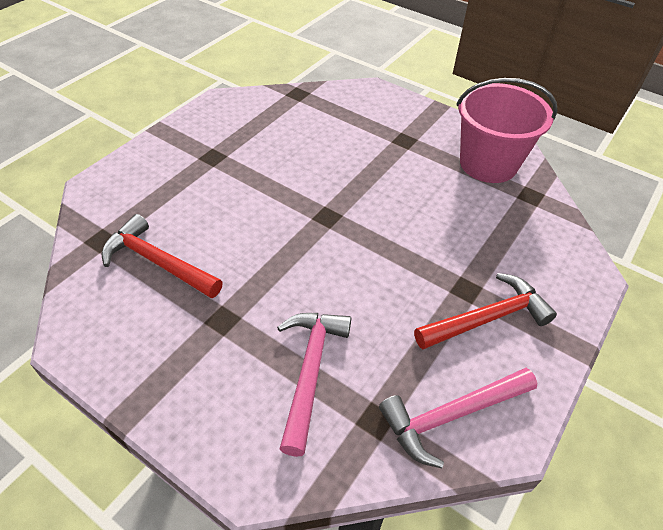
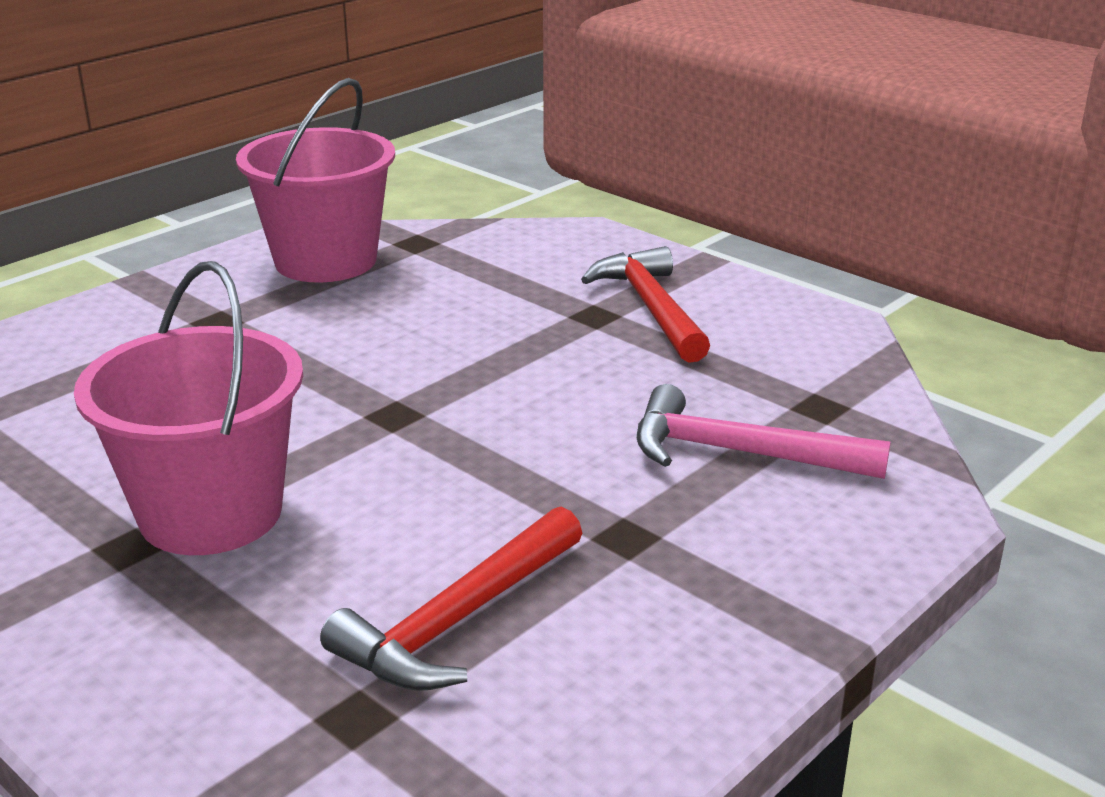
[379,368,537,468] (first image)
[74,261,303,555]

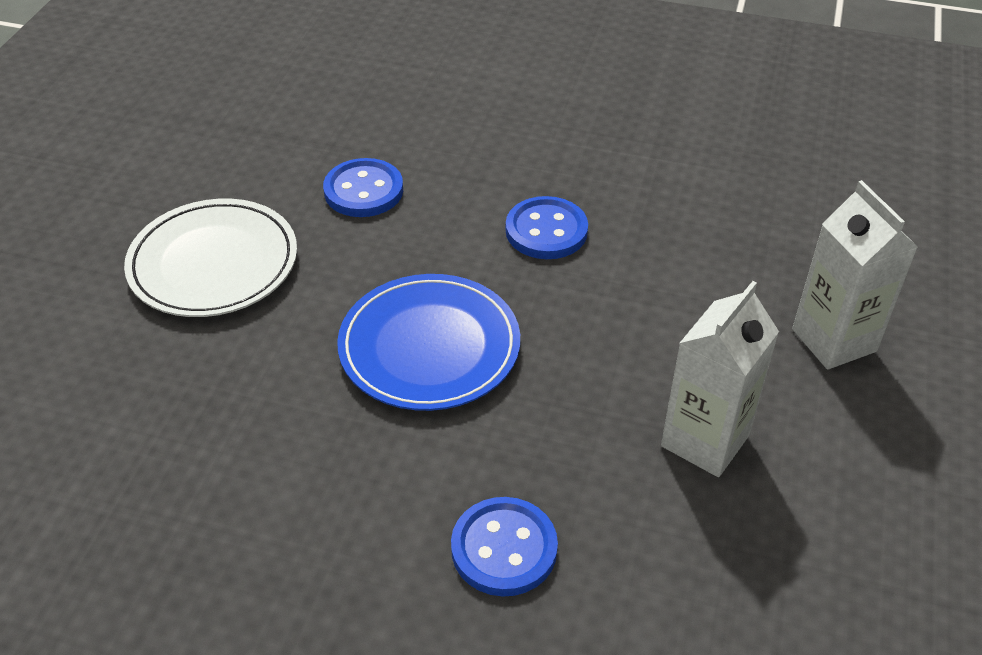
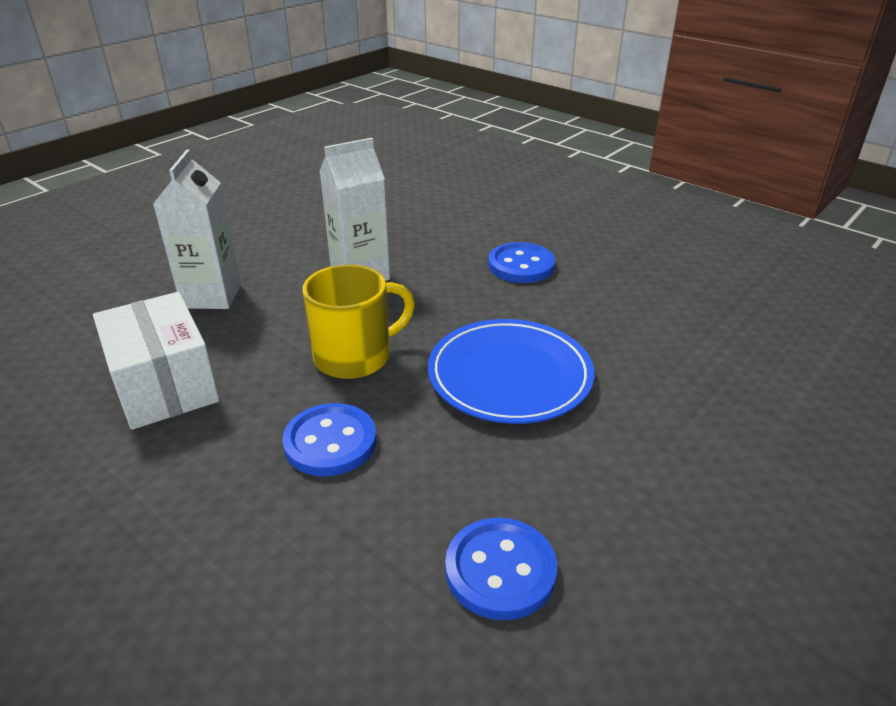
[124,199,297,317] (first image)
[93,292,220,430]
[303,264,415,379]

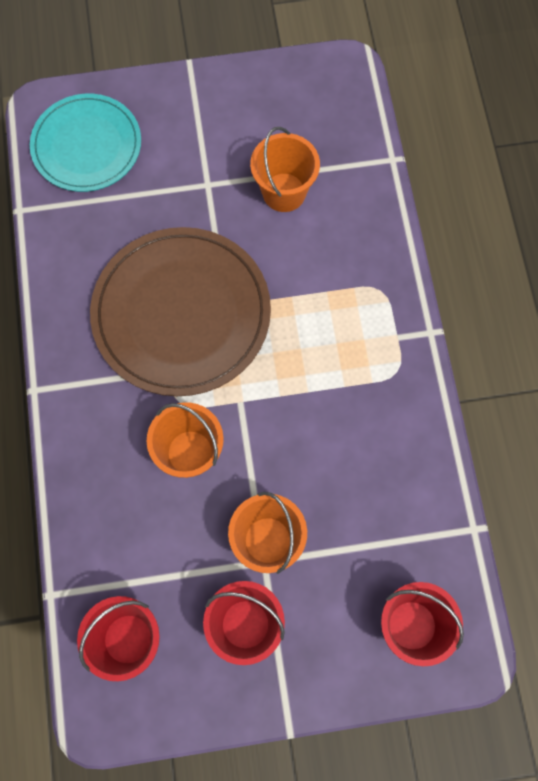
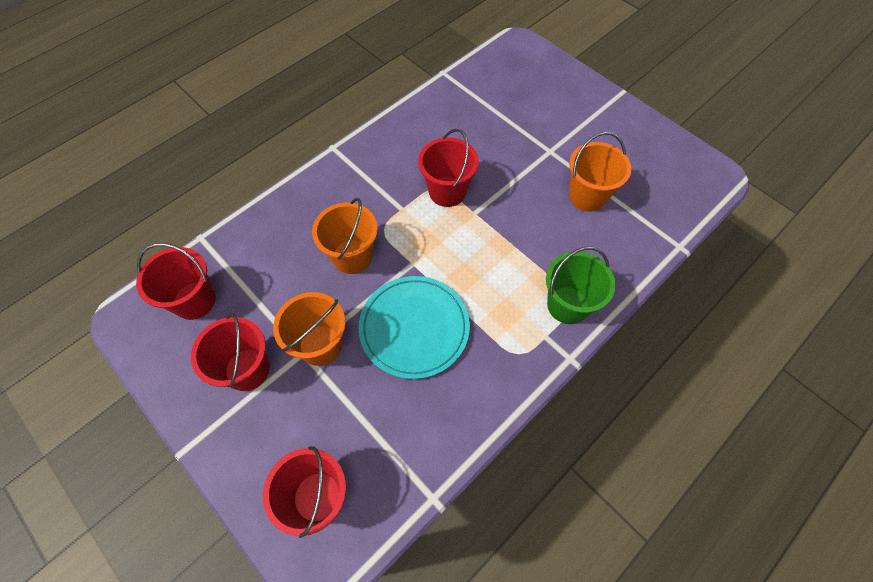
[359,276,470,379]
[418,129,479,207]
[546,247,616,324]

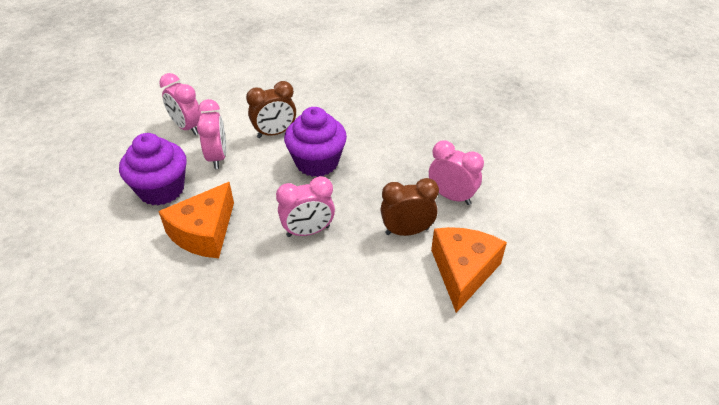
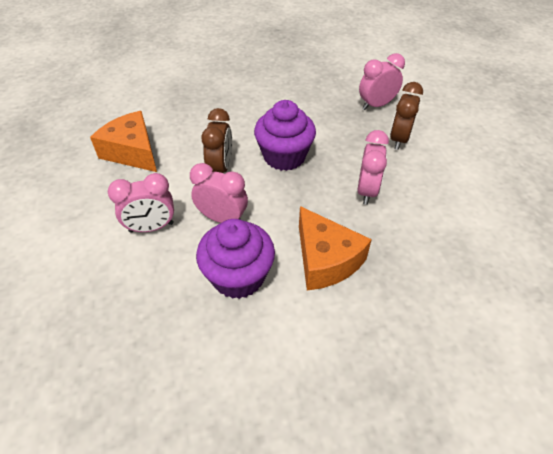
[90,111,157,172]

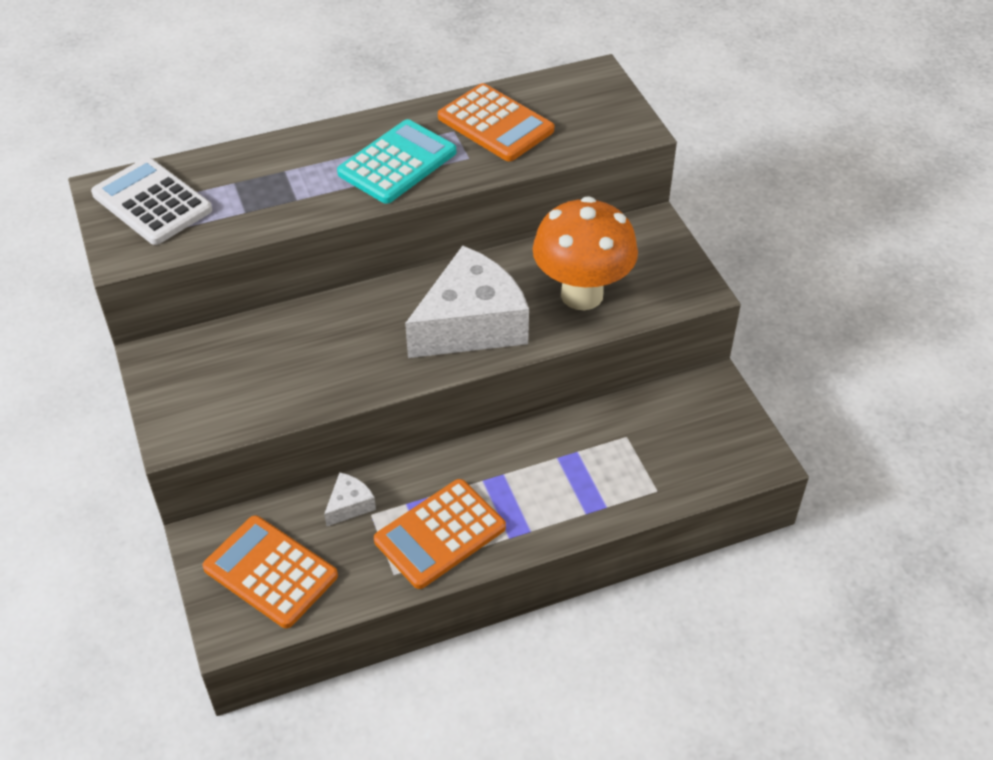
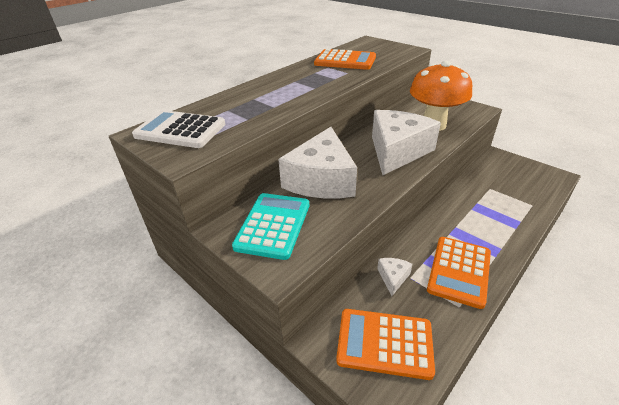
[232,193,309,260]
[278,127,357,198]

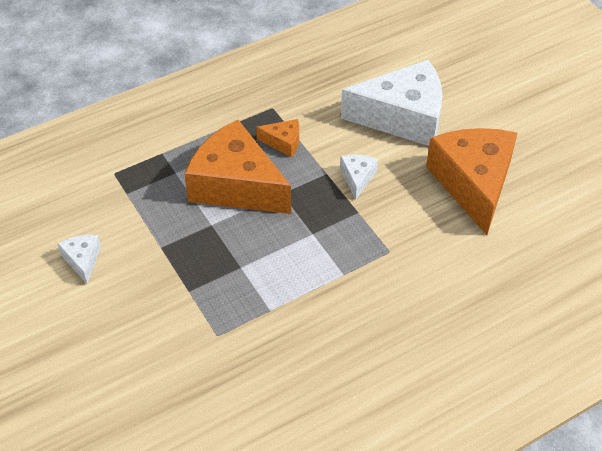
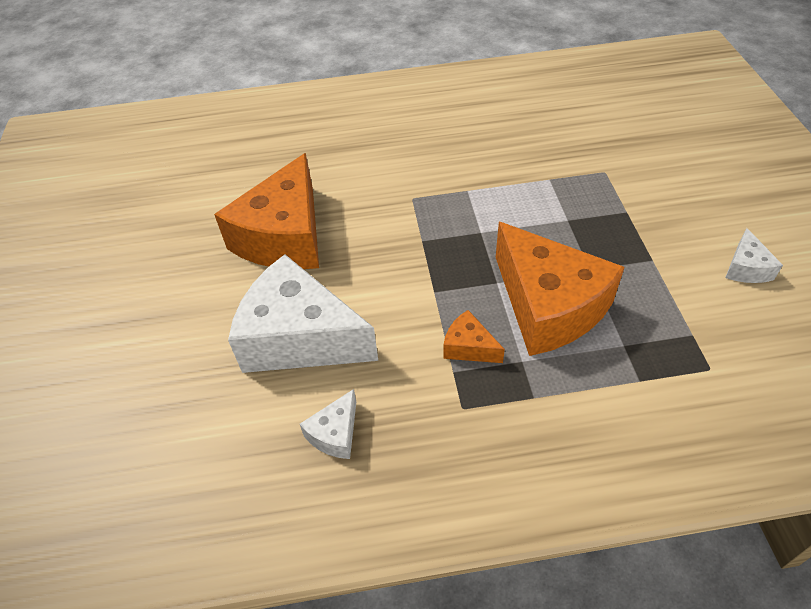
[300,389,356,459]

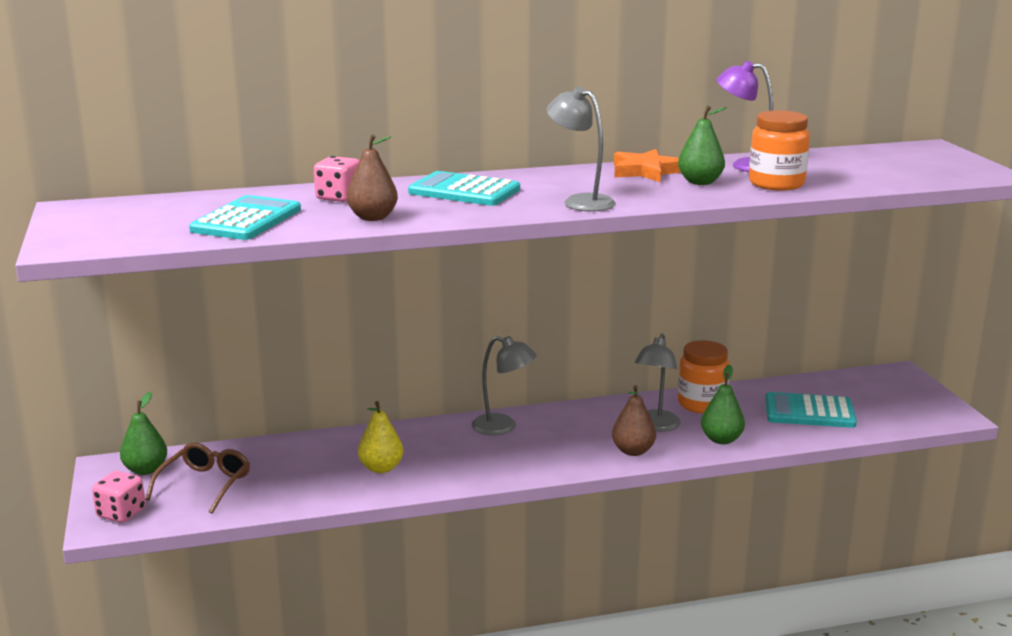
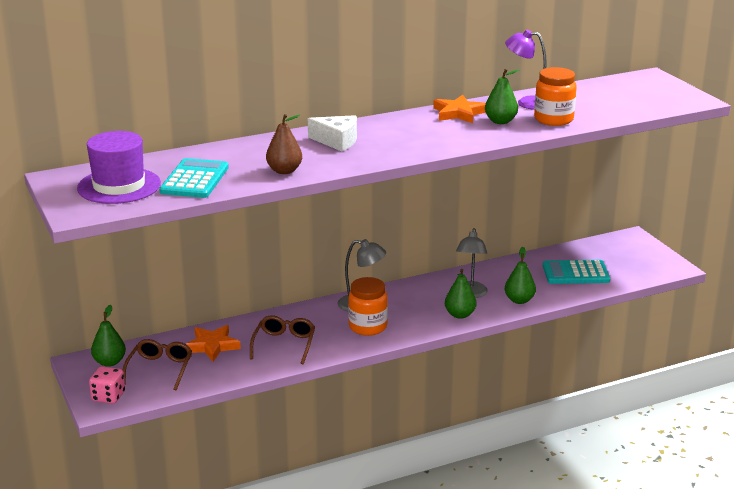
[314,156,359,202] (first image)
[250,315,315,364]
[308,115,357,151]
[547,87,616,212] (first image)
[445,269,477,319]
[348,277,388,336]
[77,131,161,204]
[186,325,241,361]

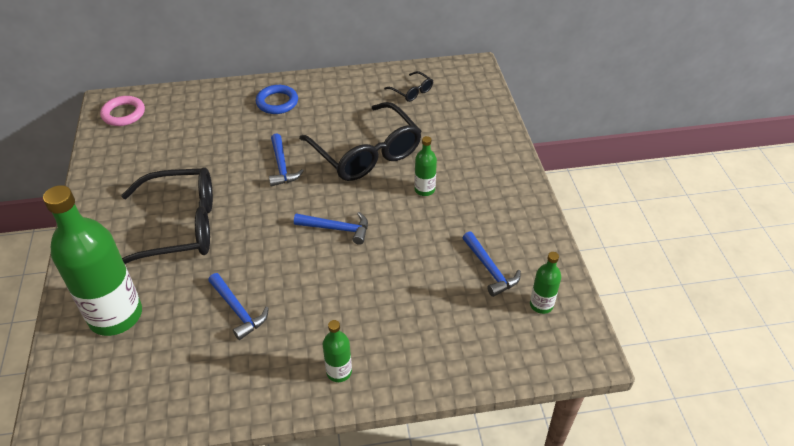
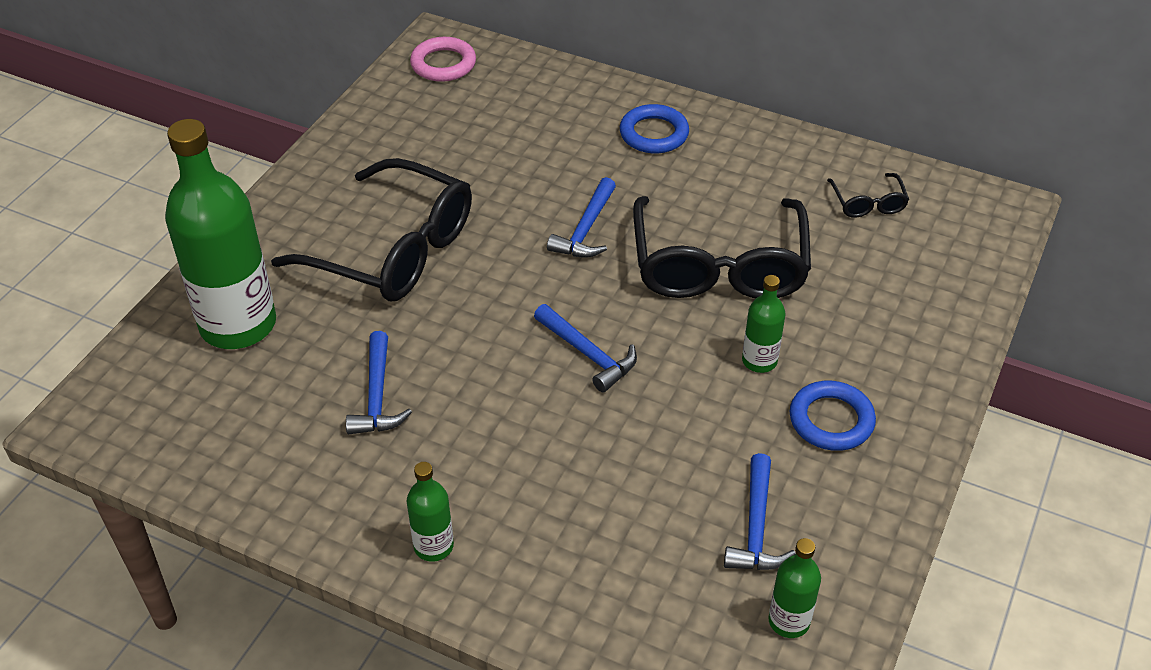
[790,381,876,451]

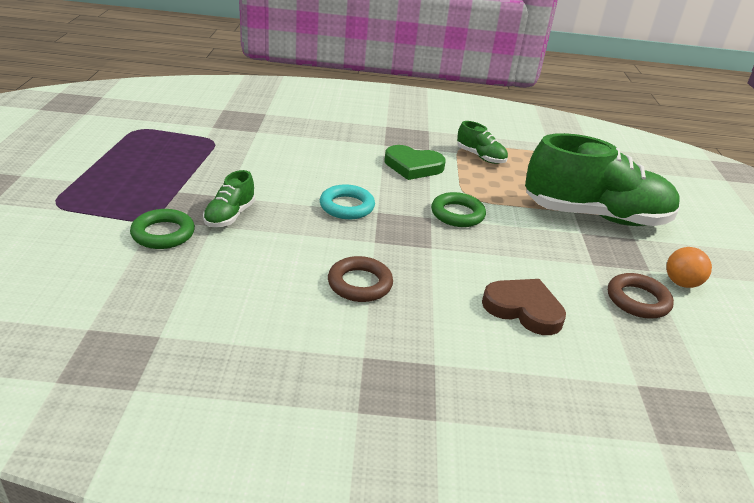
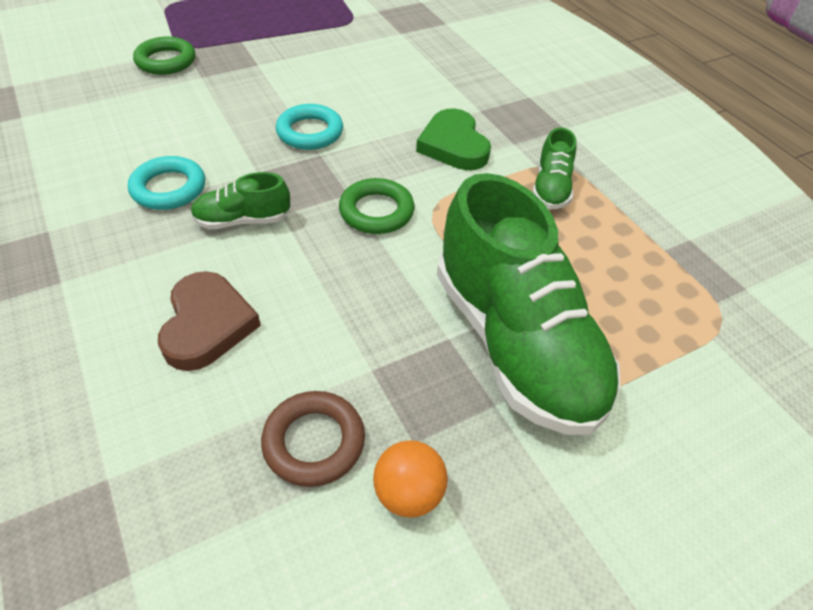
[191,172,290,229]
[128,156,205,210]

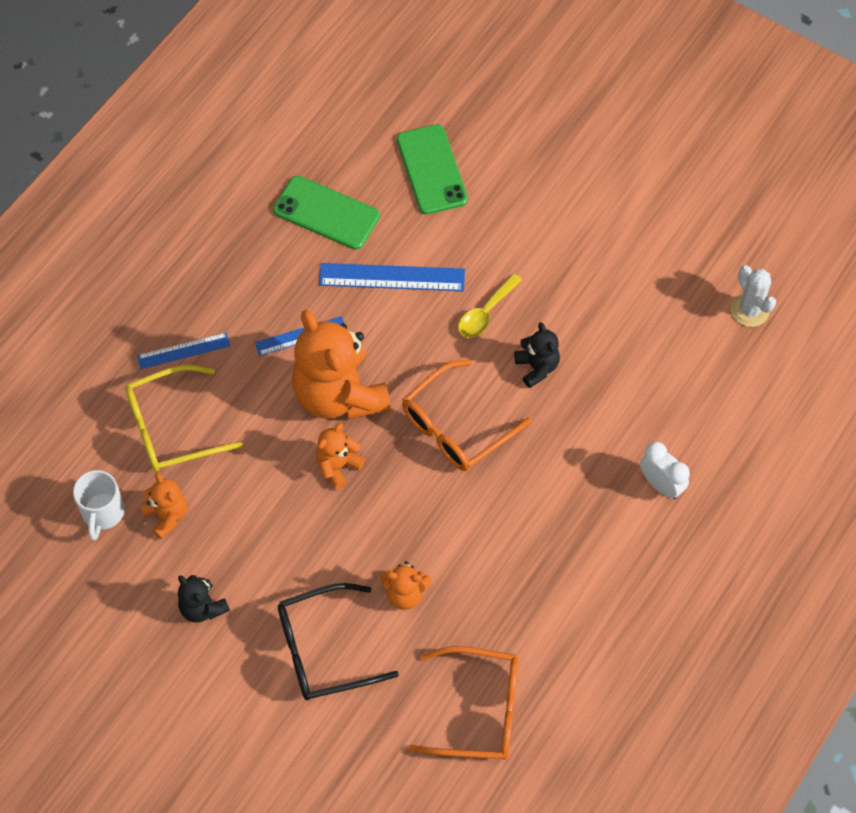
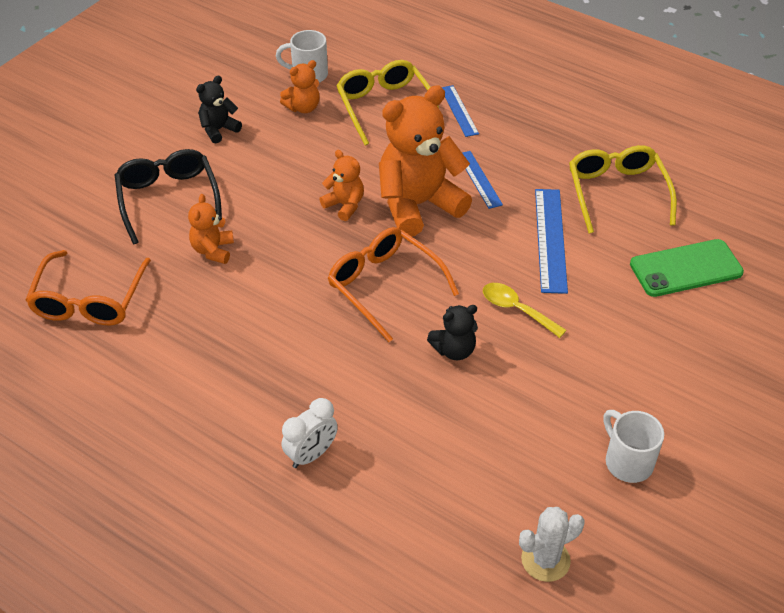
[569,145,677,234]
[603,410,664,483]

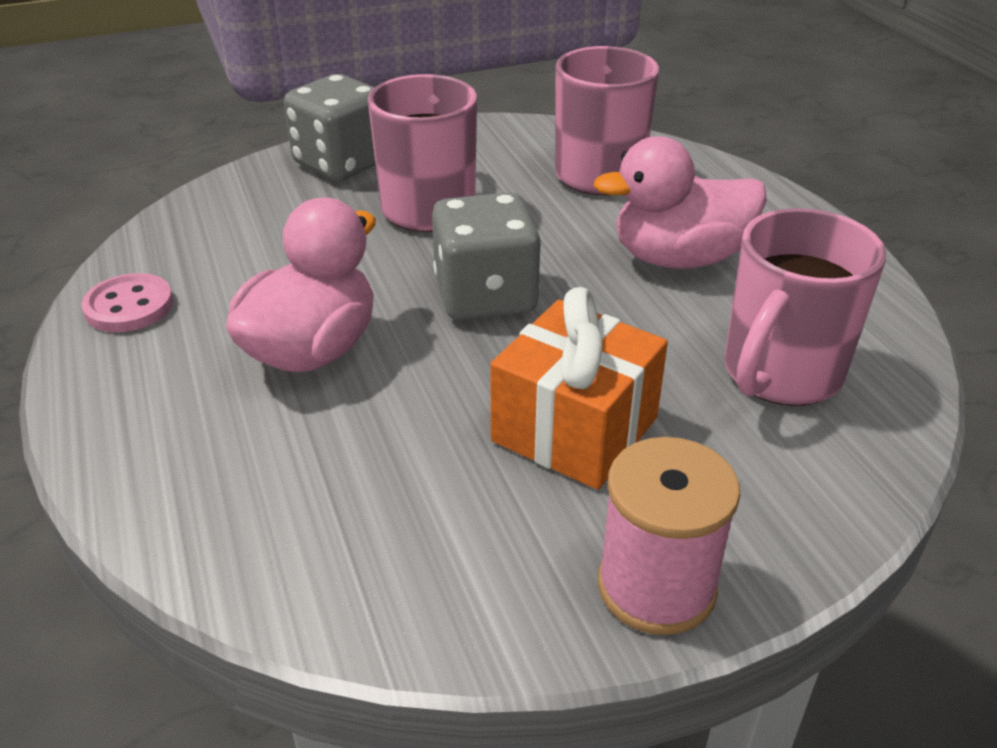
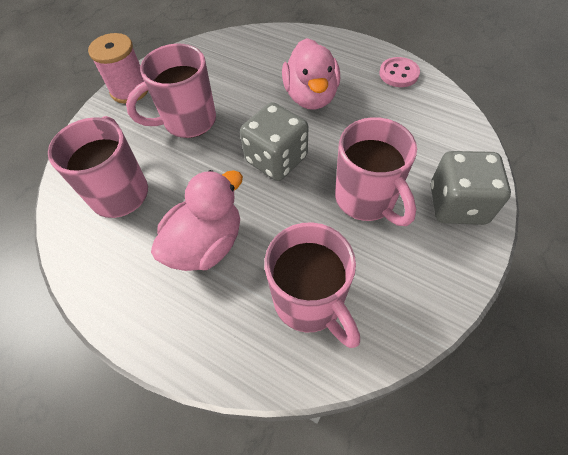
[126,44,216,138]

